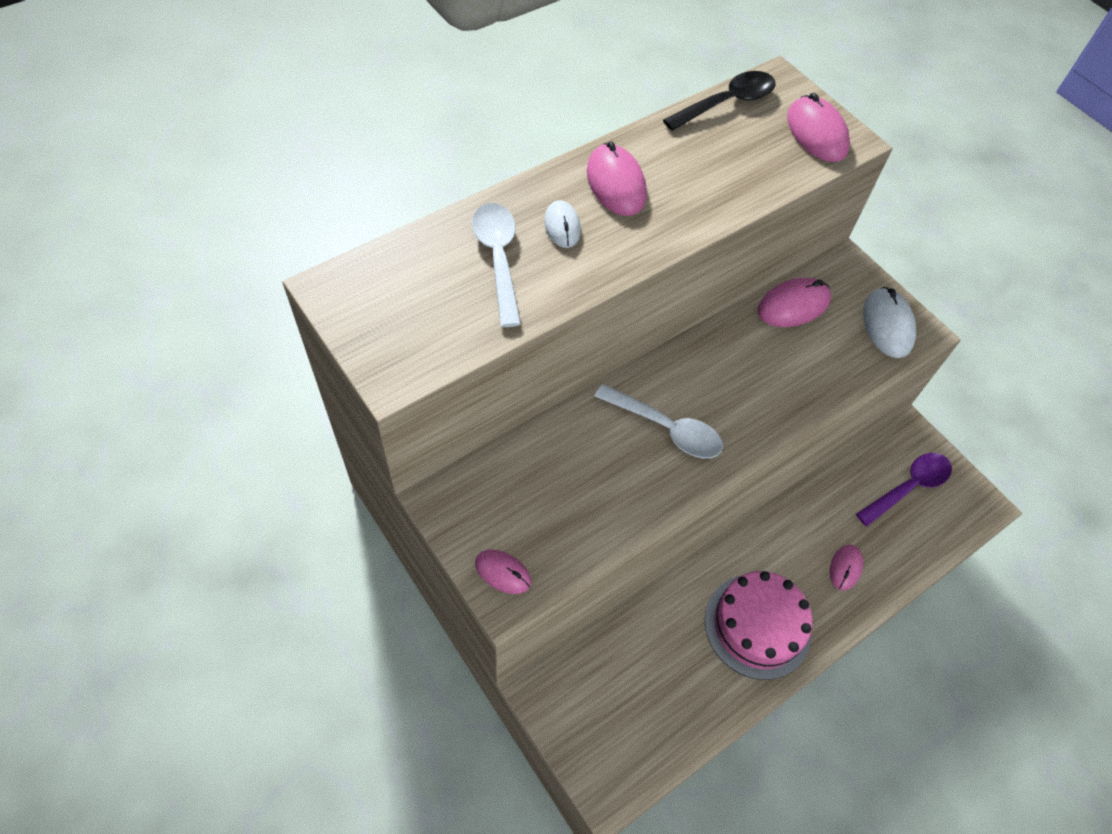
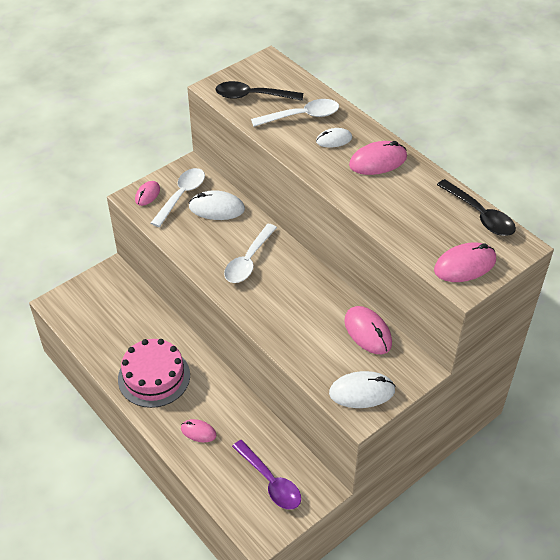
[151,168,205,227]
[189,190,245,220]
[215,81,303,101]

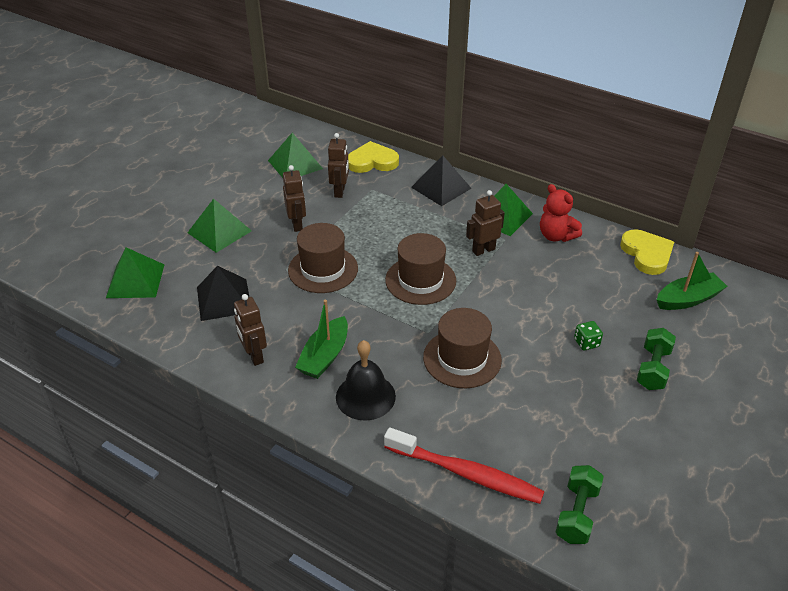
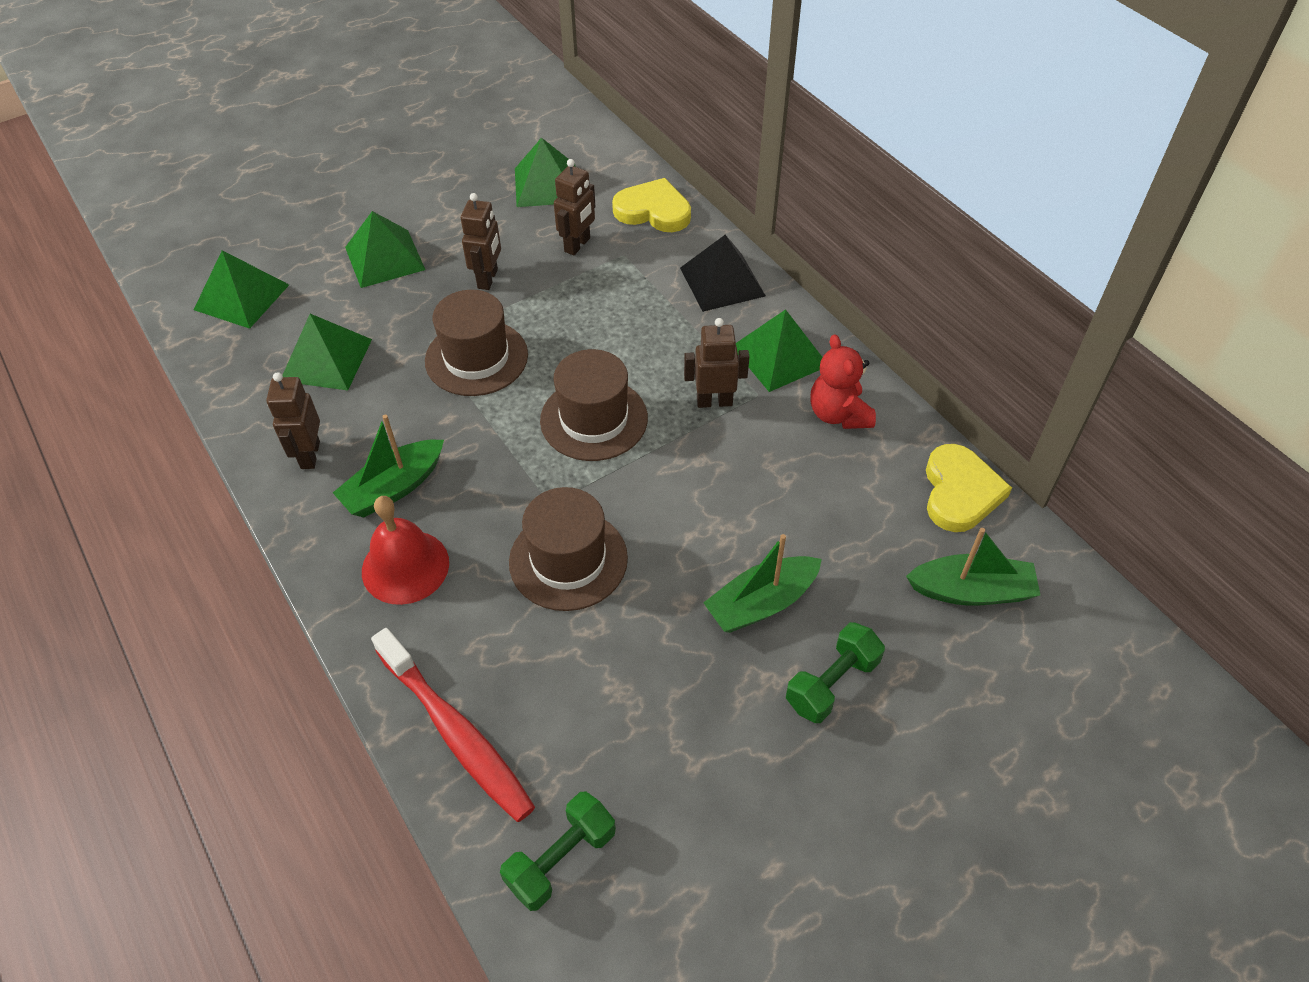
[282,314,372,390]
[362,496,449,605]
[703,534,822,633]

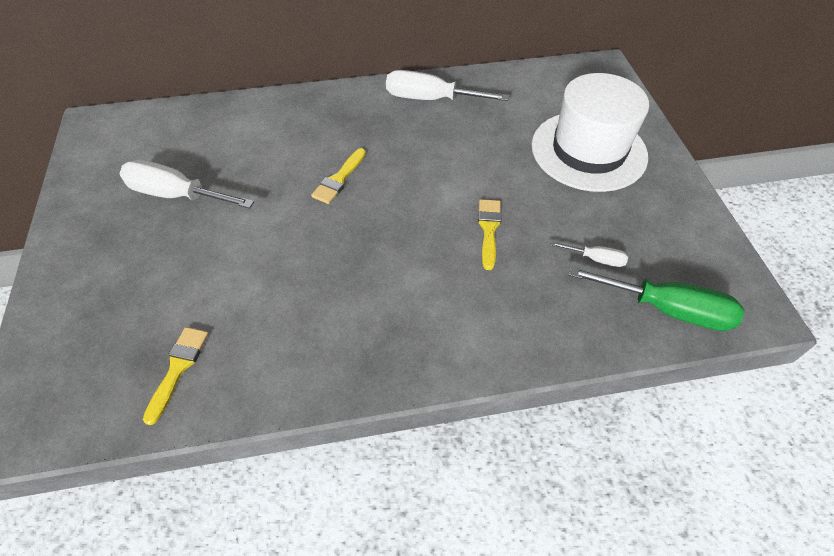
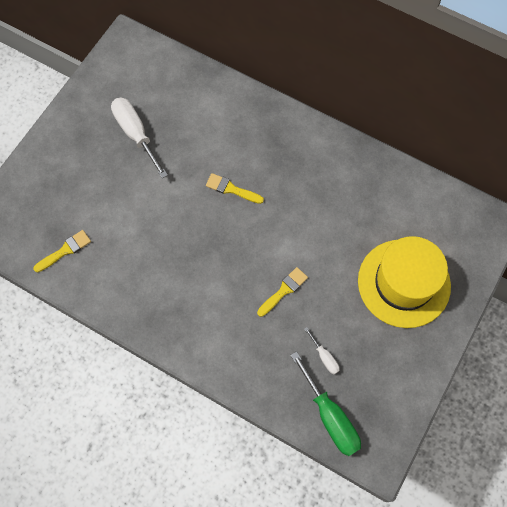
[206,173,264,204]
[386,70,509,101] (first image)
[358,236,451,328]

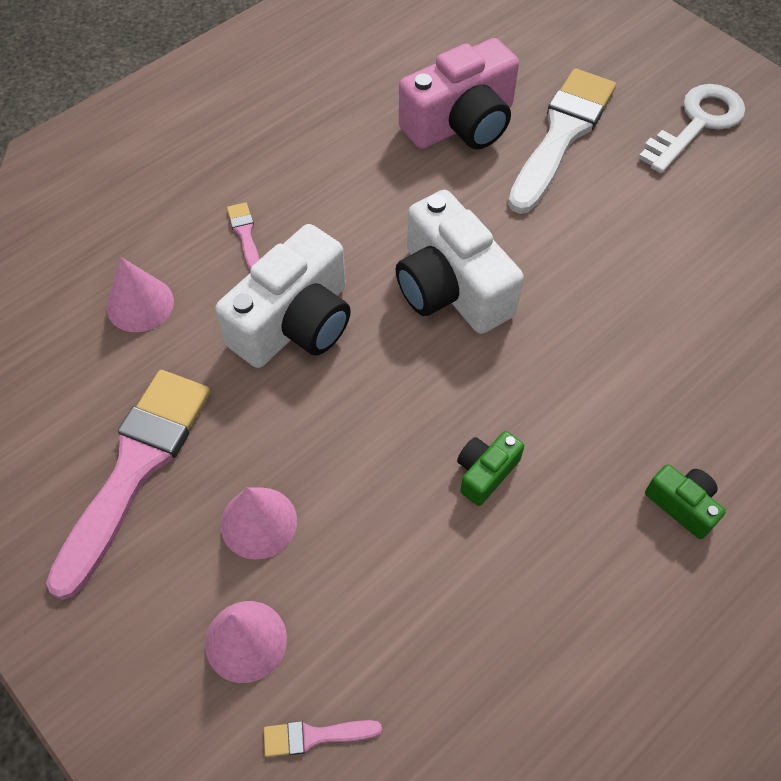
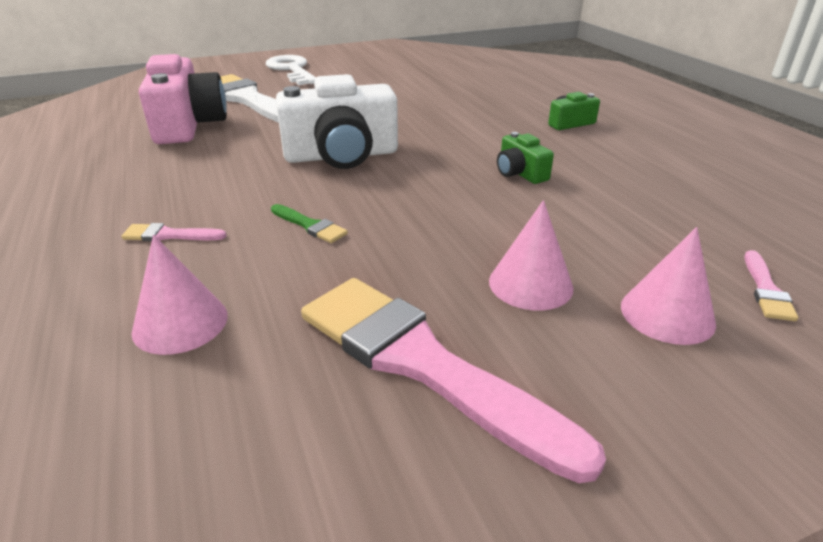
[271,204,348,243]

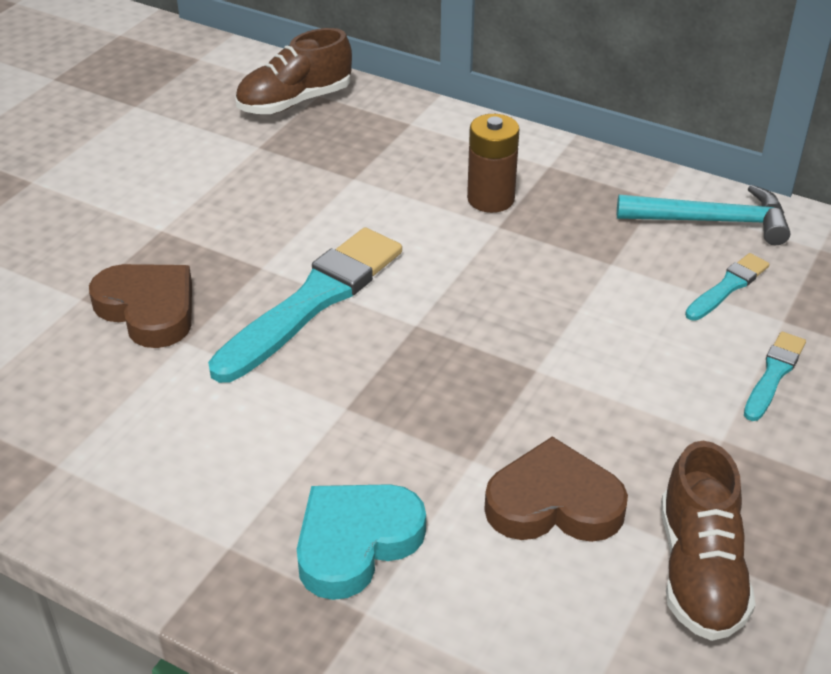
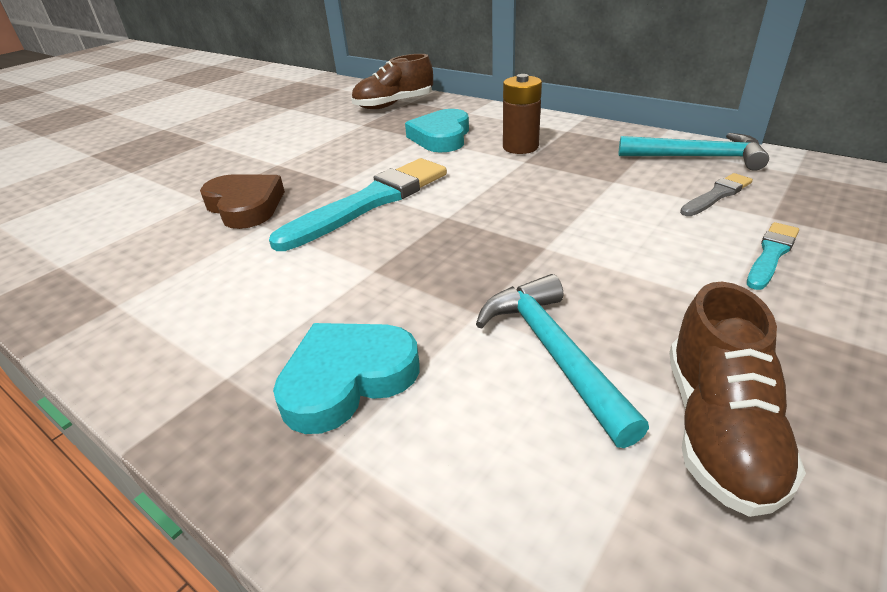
[476,274,649,448]
[680,173,753,216]
[405,109,469,153]

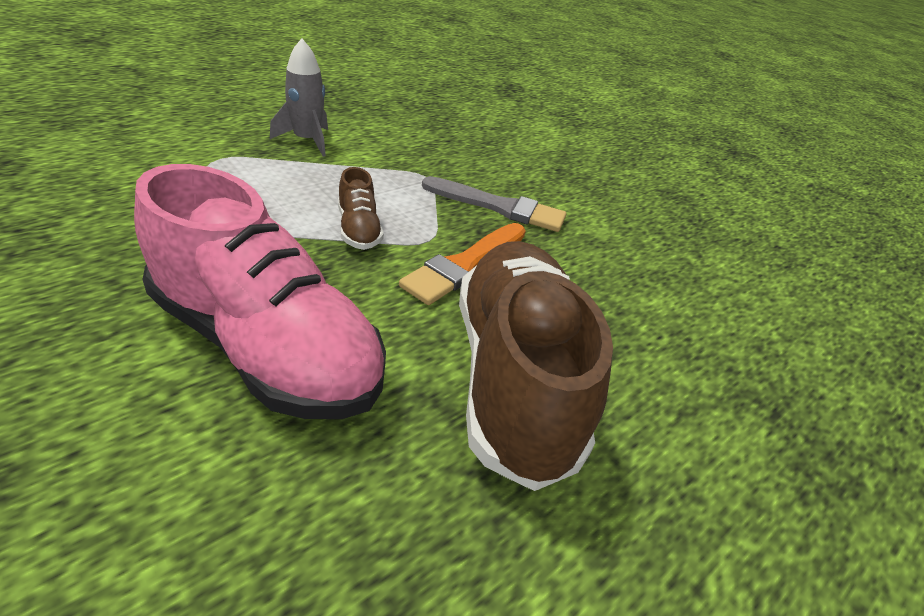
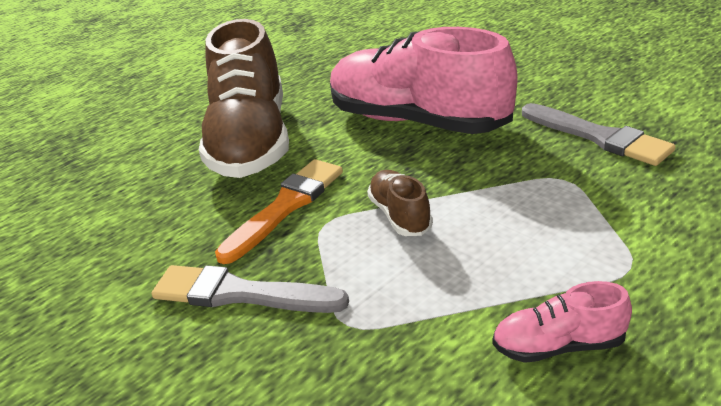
[493,281,632,363]
[522,103,676,166]

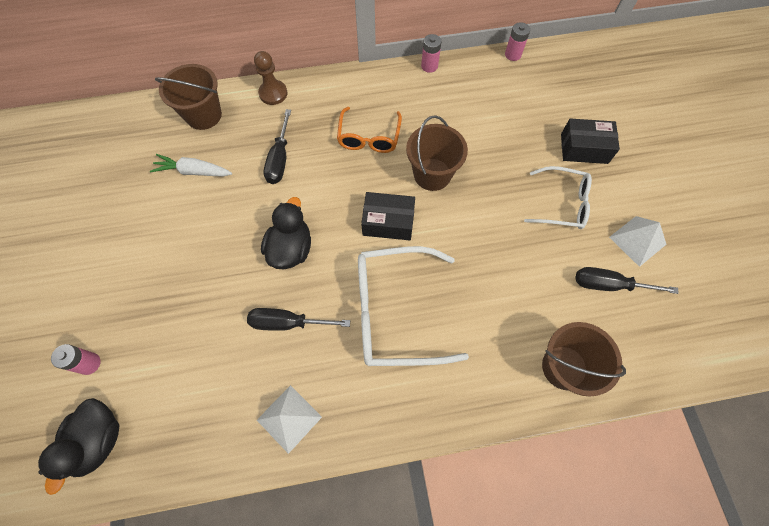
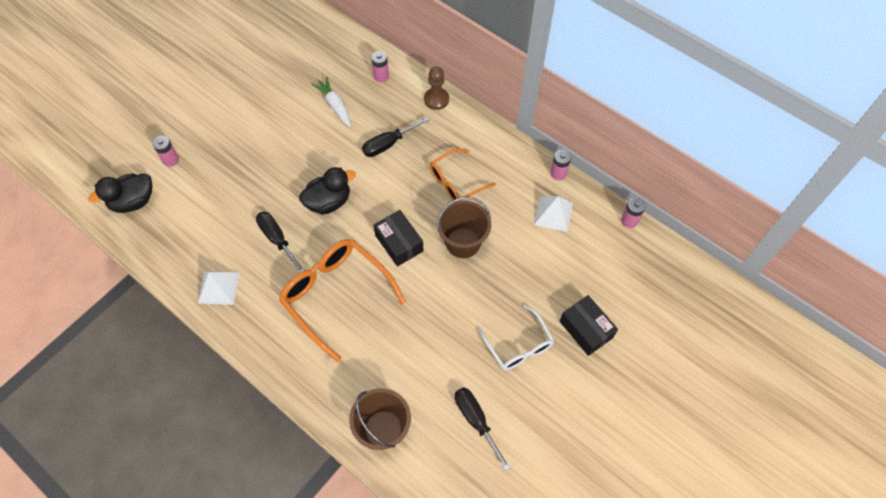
[371,51,389,82]
[279,239,406,362]
[534,196,573,232]

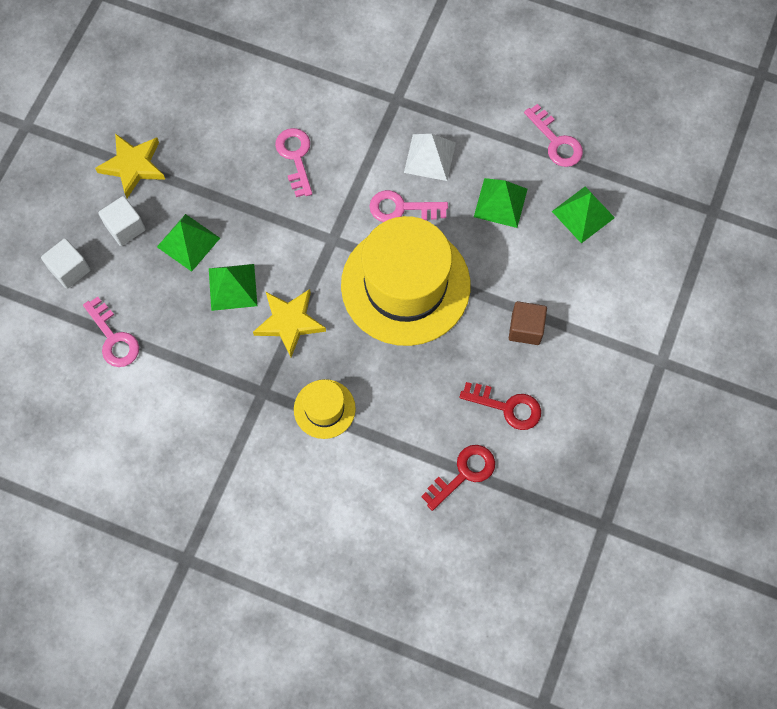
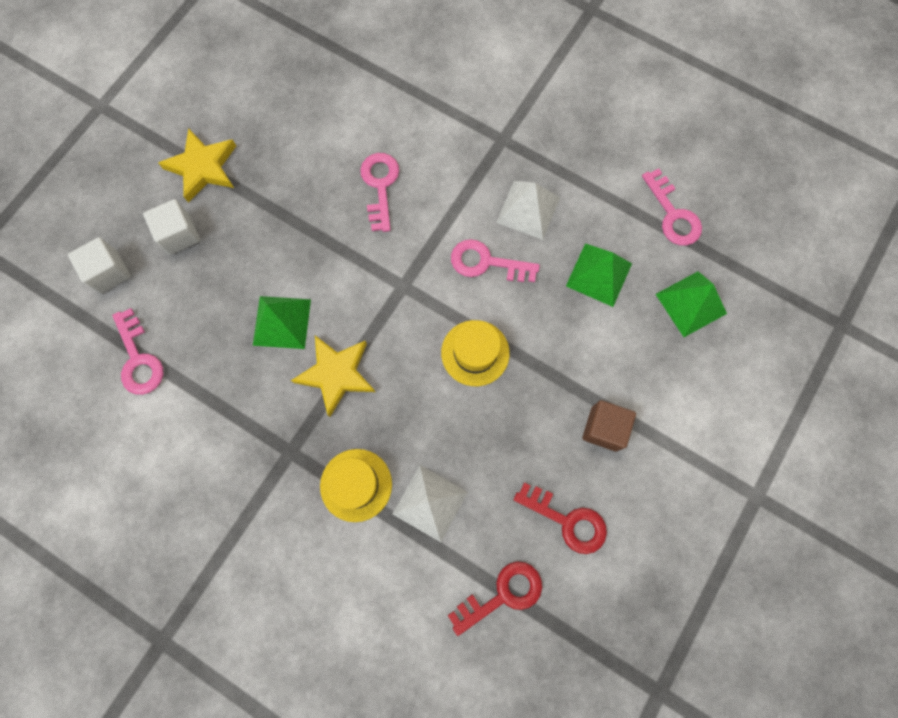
[157,214,220,272] (first image)
[441,320,510,386]
[393,465,468,542]

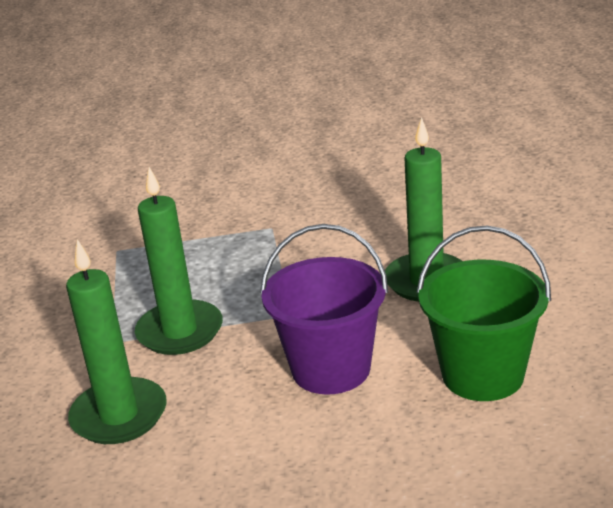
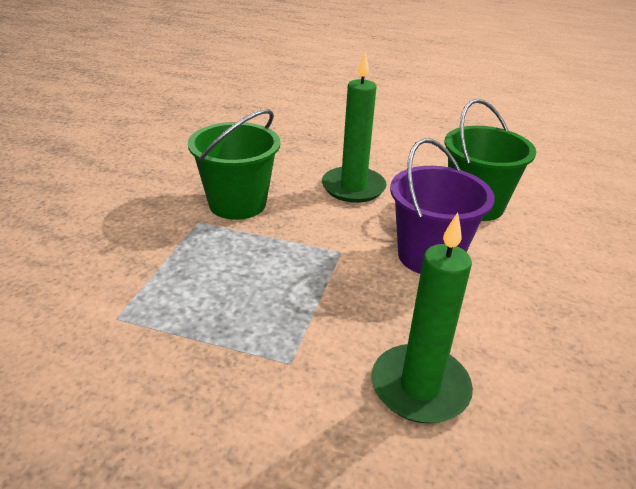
[135,167,223,355] (first image)
[188,109,280,220]

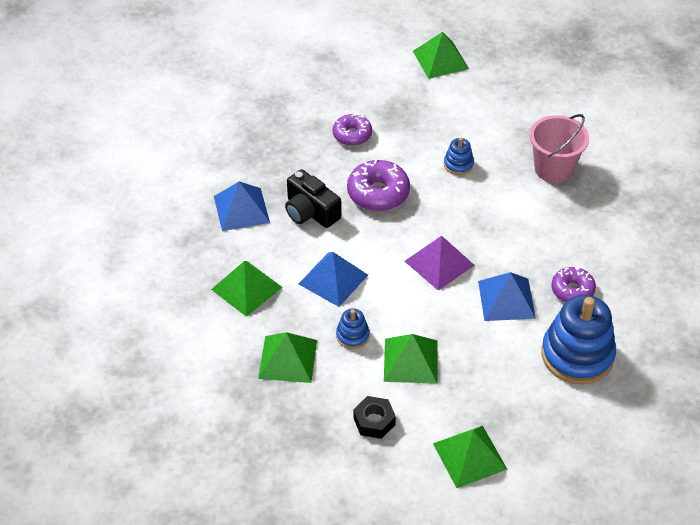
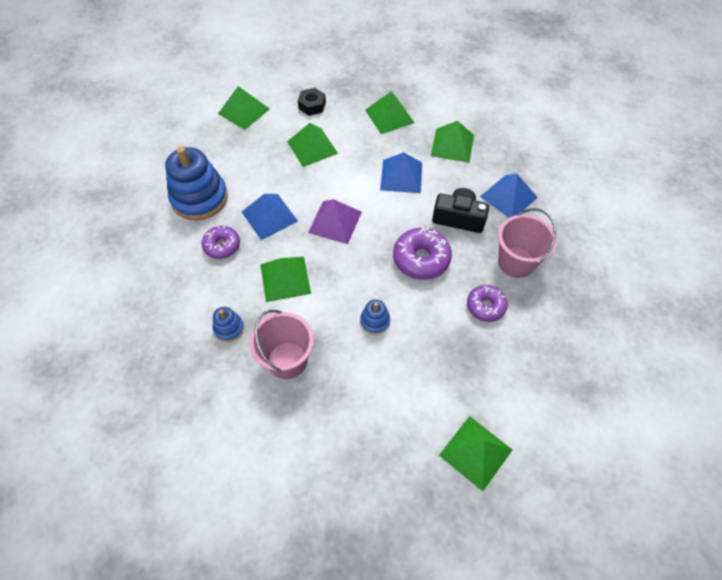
[213,307,244,342]
[260,257,311,302]
[498,208,557,278]

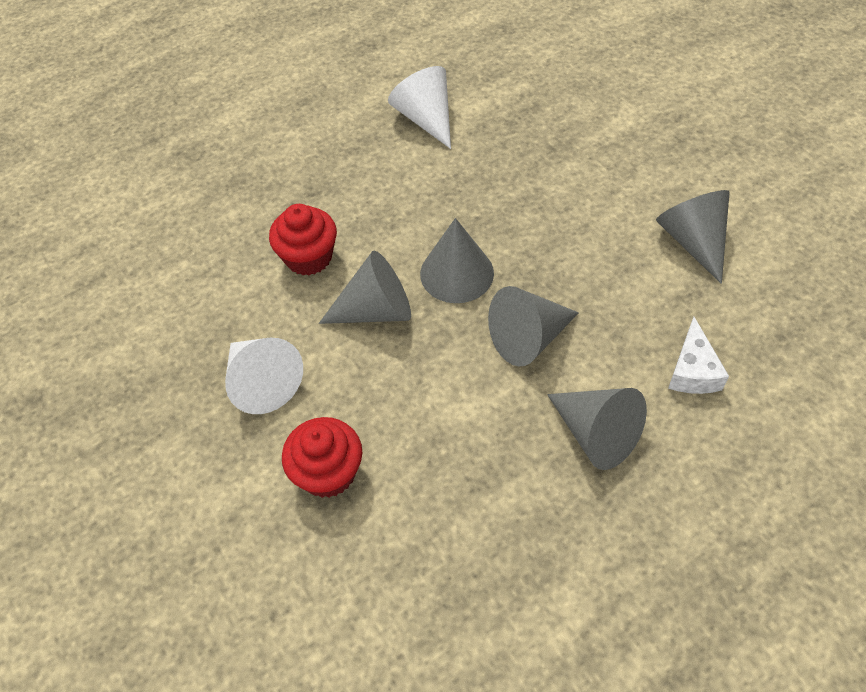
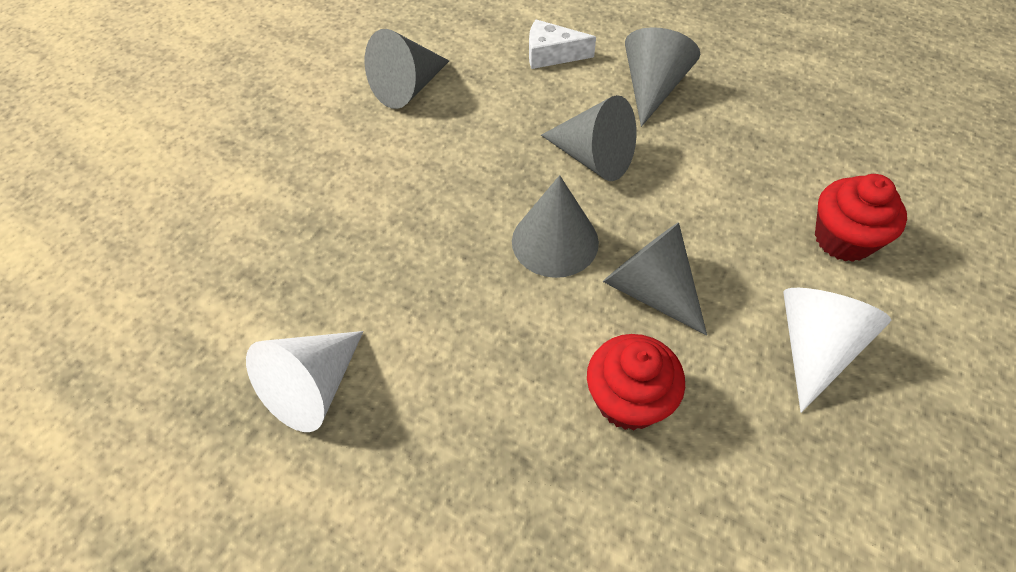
[529,19,596,69]

